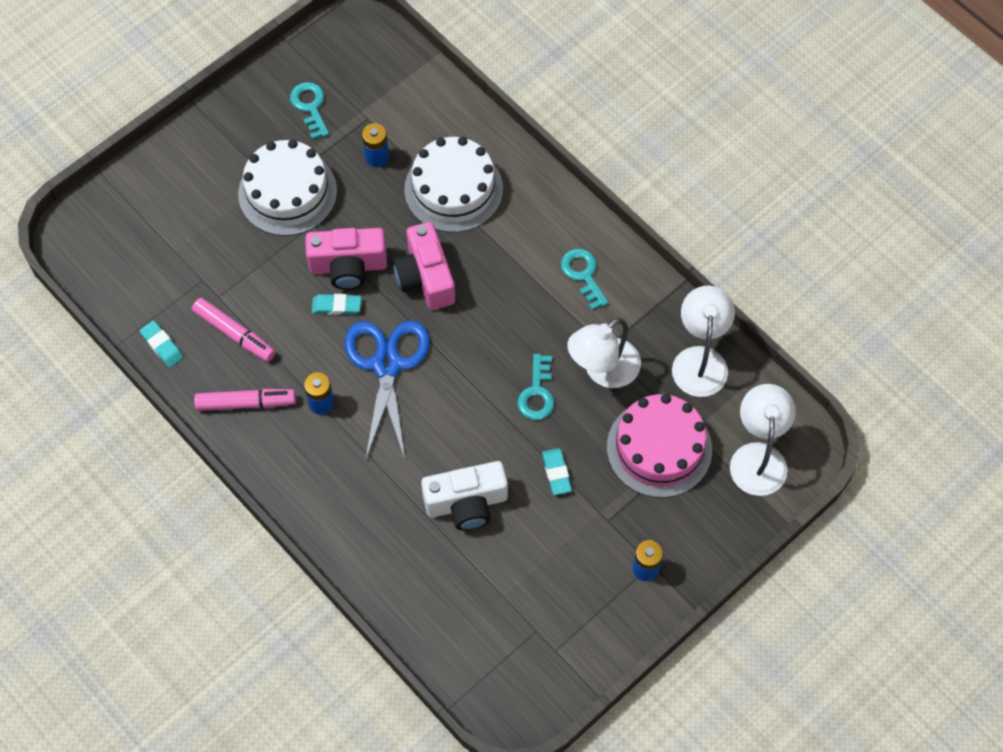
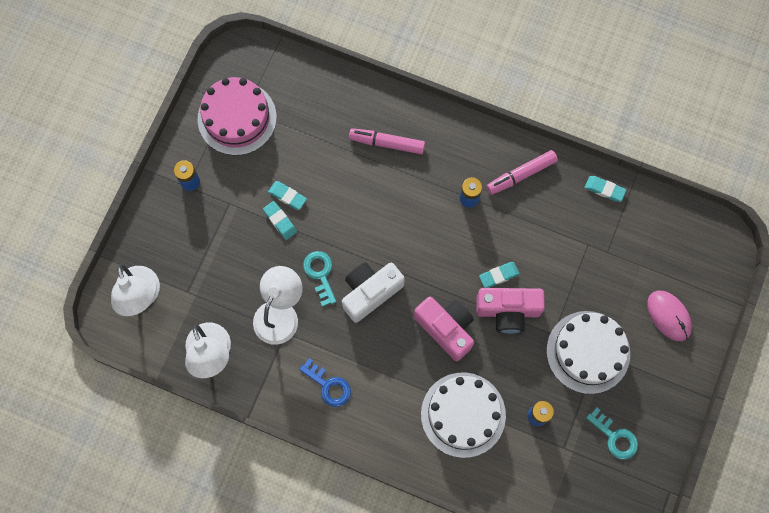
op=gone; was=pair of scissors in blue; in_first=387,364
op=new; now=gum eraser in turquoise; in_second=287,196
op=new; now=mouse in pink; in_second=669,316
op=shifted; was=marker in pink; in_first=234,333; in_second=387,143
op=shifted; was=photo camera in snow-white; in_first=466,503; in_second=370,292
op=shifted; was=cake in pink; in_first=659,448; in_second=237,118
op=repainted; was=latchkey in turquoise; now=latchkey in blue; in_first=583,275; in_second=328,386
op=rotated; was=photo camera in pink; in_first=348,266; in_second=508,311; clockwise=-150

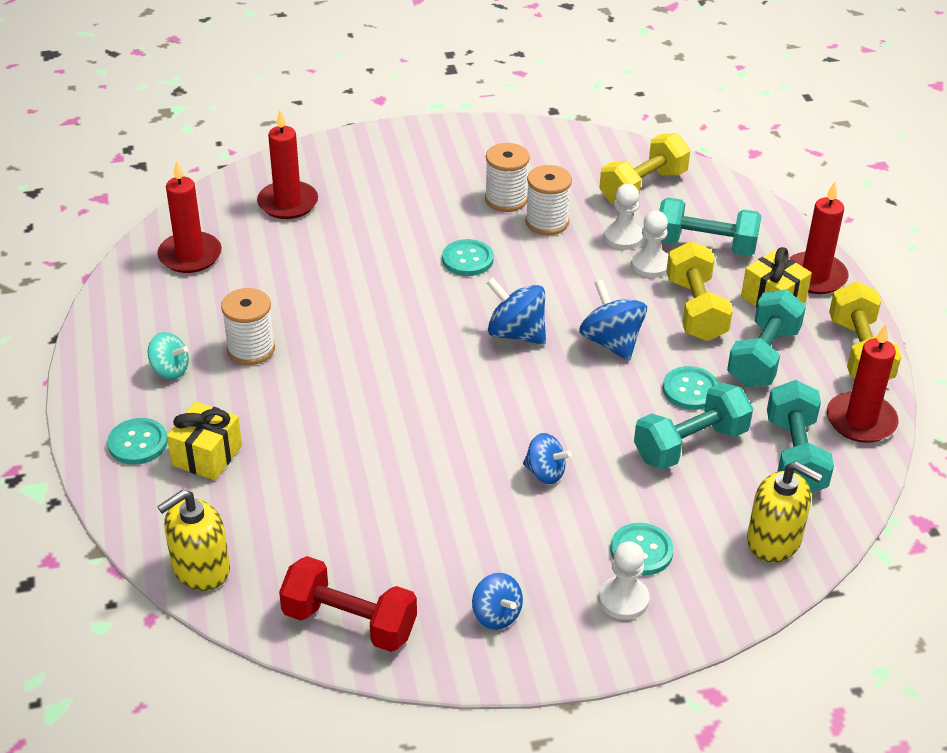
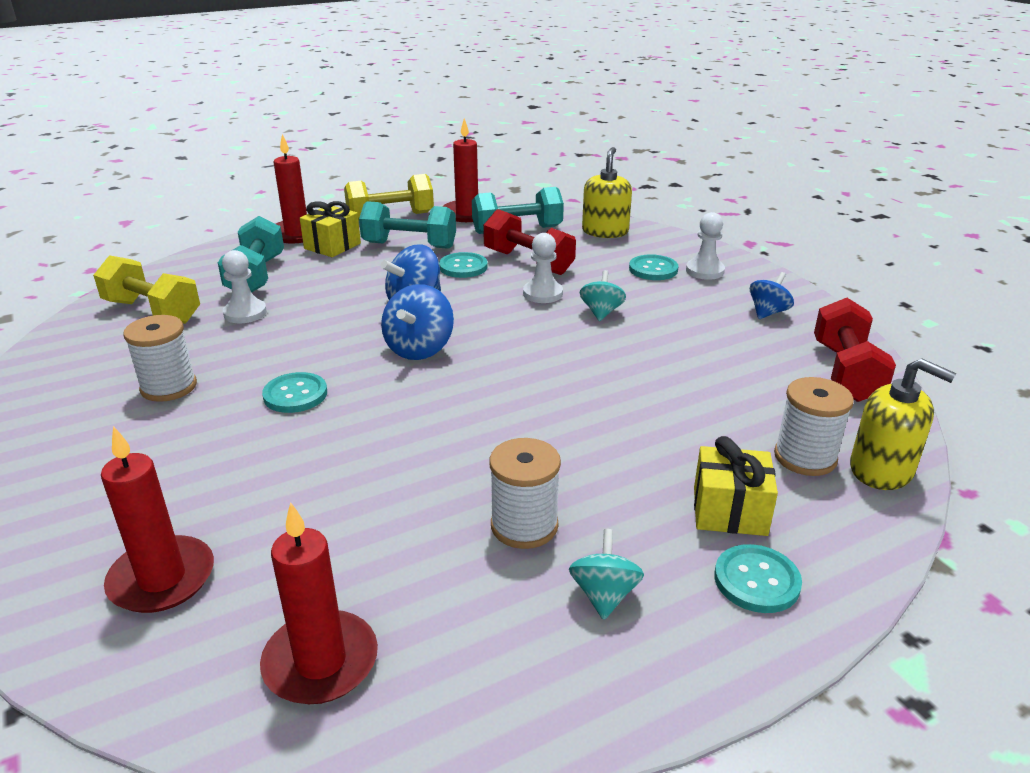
op=gone; was=free weight in bright yellow; in_first=695,309
op=shifted; was=bobbin in snow-white; in_first=547,222; in_second=805,457
op=shifted; was=game pawn in snow-white; in_first=650,265; in_second=542,294
op=repainted; was=whirligig in blue; now=whirligig in turquoise; in_first=545,473; in_second=601,312
op=repainted; was=free weight in turquoise; now=free weight in crimson; in_first=690,444; in_second=528,262

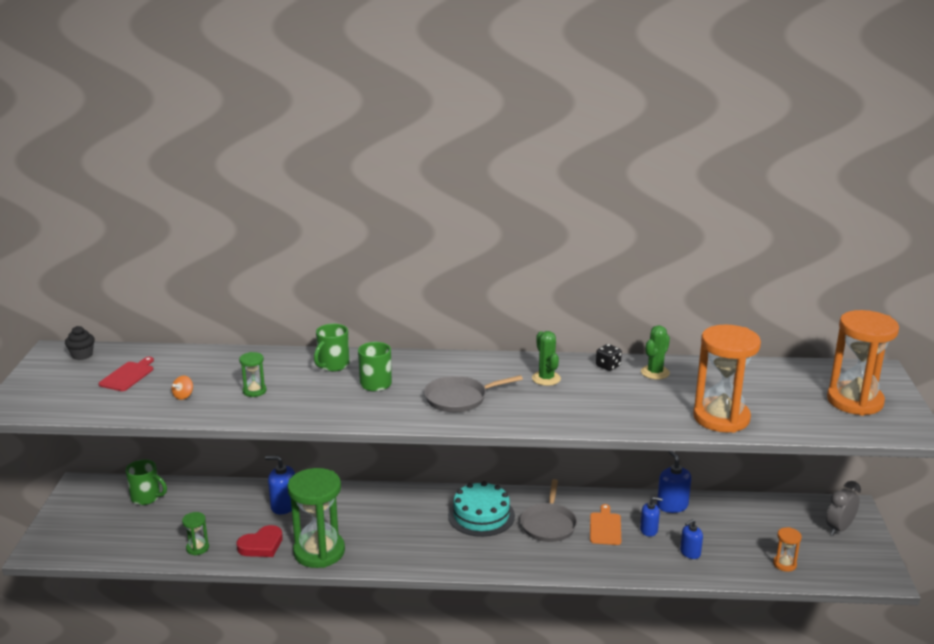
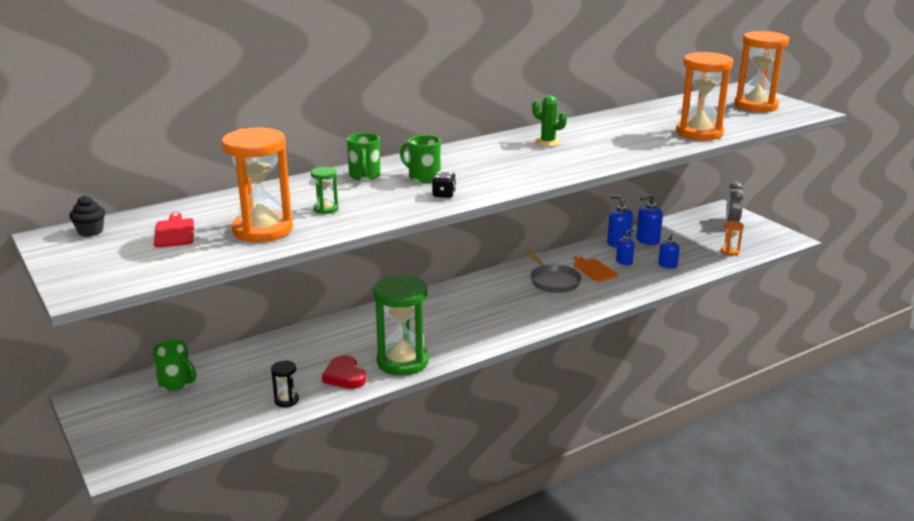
op=gone; was=skillet in ash-grey; in_first=459,398
op=gone; was=cake in turquoise; in_first=481,515
op=gone; was=saguaro cactus in green; in_first=655,372
op=shifted; was=soap pump in blue; in_first=284,506; in_second=647,240
op=shifted; was=game die in black; in_first=608,366; in_second=444,195
op=swapped; was=whirligig in orange; now=sandglass in orange; in_first=183,396; in_second=262,230
op=repainted; was=sandglass in green; now=sandglass in black; in_first=197,548; in_second=286,400
op=rotated; was=mug in green; in_first=147,498; in_second=176,383; clockwise=45
op=rotated; was=heart in crimson; in_first=261,545; in_second=344,376; clockwise=135

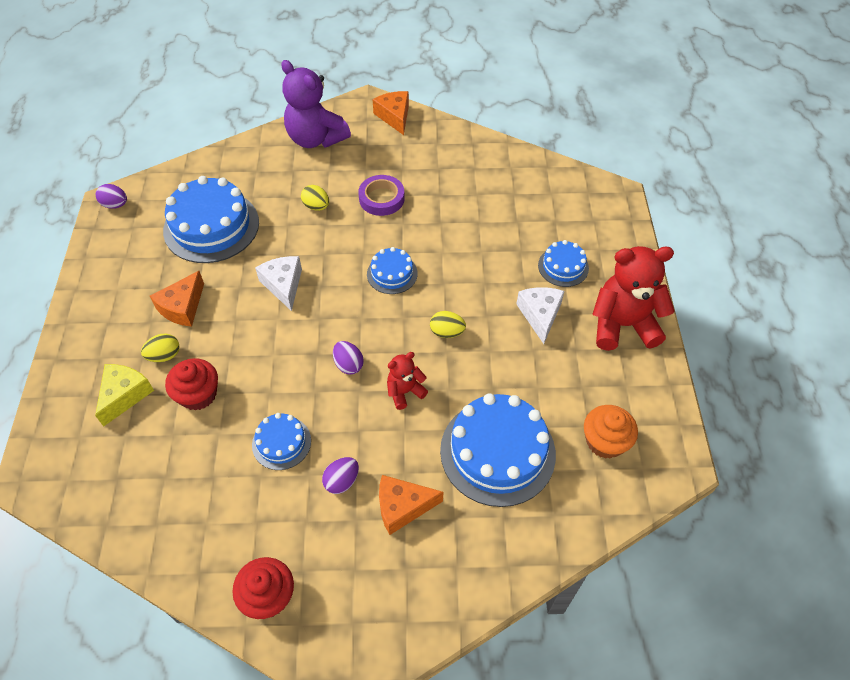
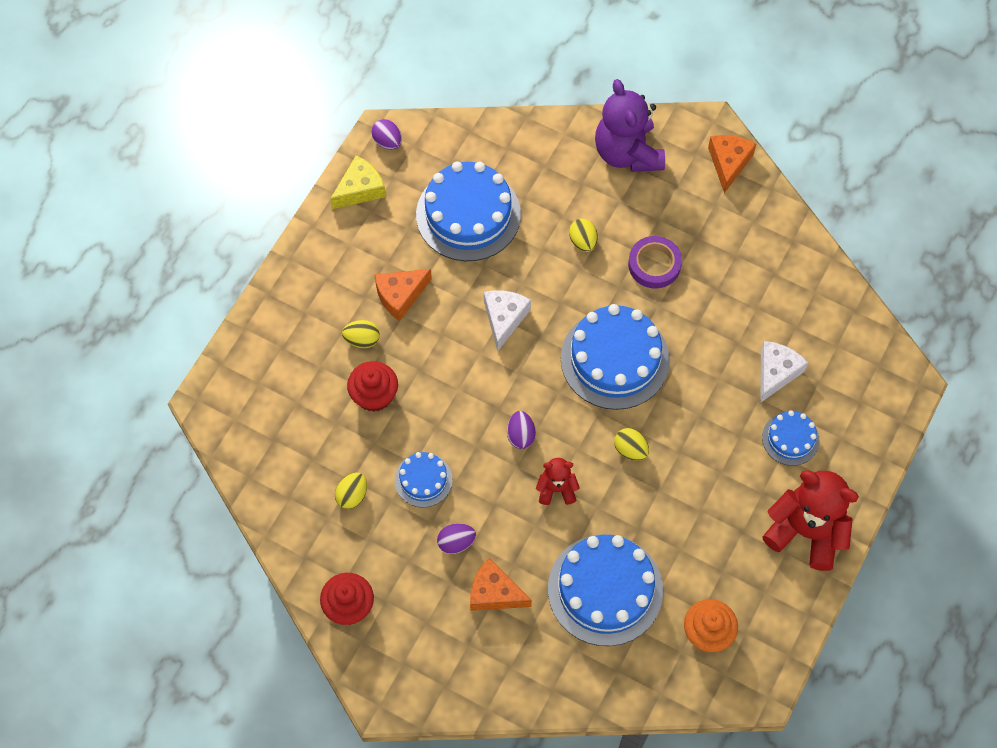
op=new; now=egg in bright yellow; in_second=352,495
op=shifted; was=piece of cheese in bright yellow; in_first=124,395; in_second=360,189
op=shifted; was=piece of cheese in snow-white; in_first=540,315; in_second=776,373
op=scaled; was=cake in blue; in_first=392,274; in_second=614,359; ratio=1.94

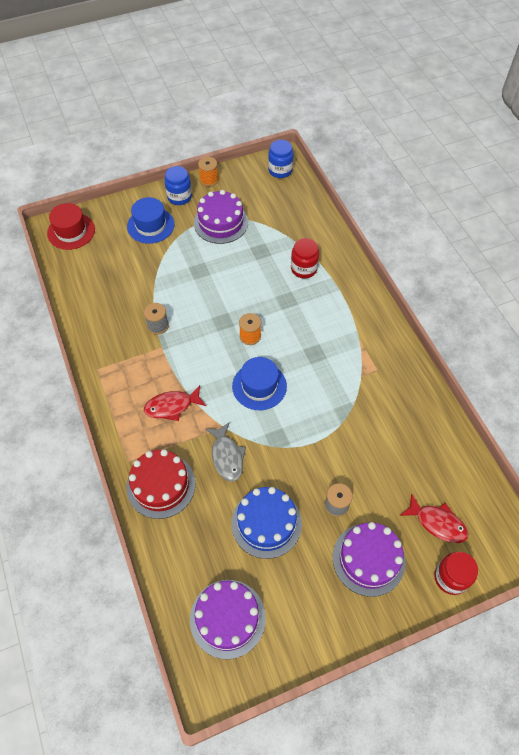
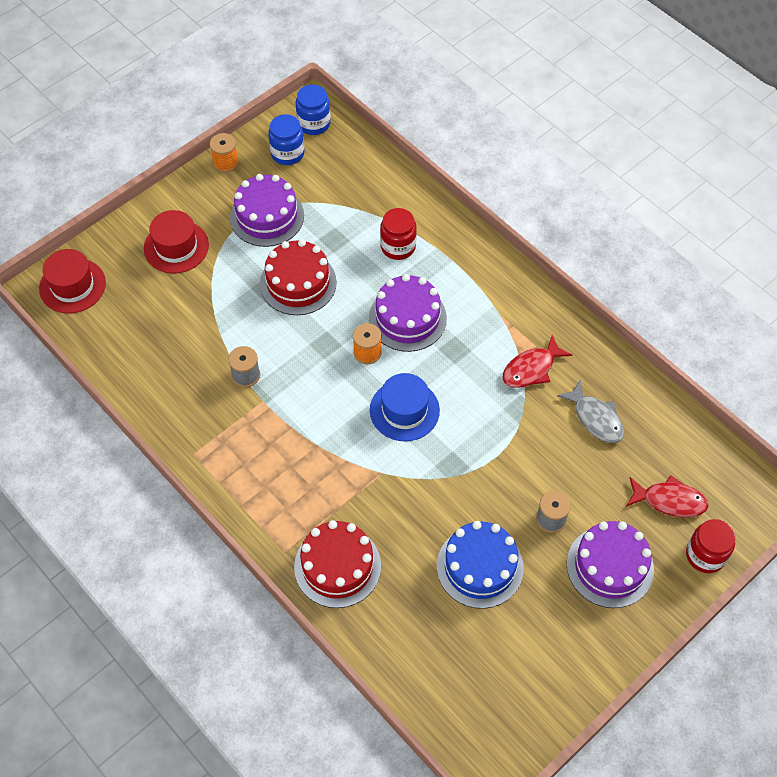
op=new; now=cake in crimson; in_second=298,283
op=shifted; was=toy fish in crimson; in_first=172,406; in_second=531,369
op=shifted; was=jam jar in blue; in_first=179,197; in_second=287,153
op=shifted; was=cake in violet; in_first=227,618; in_second=407,318
op=shifted; was=toy fish in ash-grey; in_first=227,456; in_second=595,418
op=repainted; was=hat in blue; now=hat in crimson; in_first=150,225; in_second=176,247

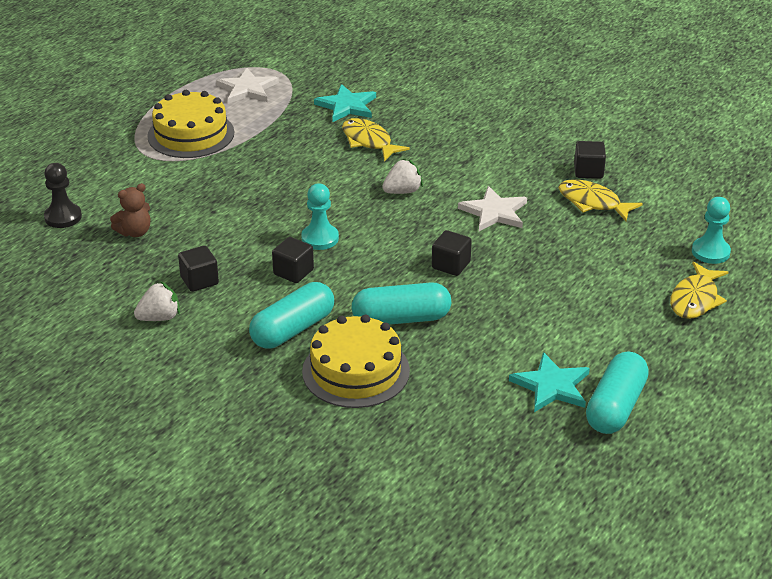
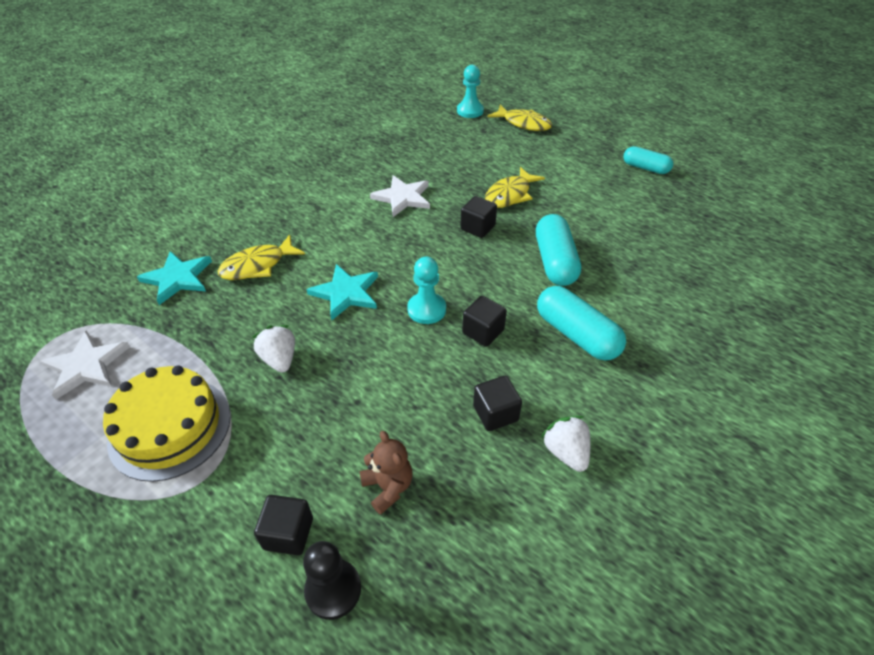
op=gone; was=cake in bright yellow; in_first=356,371
op=shifted; was=strawberry in snow-white; in_first=402,191; in_second=279,359
op=shifted; was=star shape in turquoise; in_first=551,386; in_second=346,293
op=shifted; was=toy fish in bright yellow; in_first=592,202; in_second=510,195
op=shifted; was=solid cube in black; in_first=588,171; in_second=288,533
op=scaled; was=capsule in turquoise; in_first=615,407; in_second=645,168; ratio=0.65

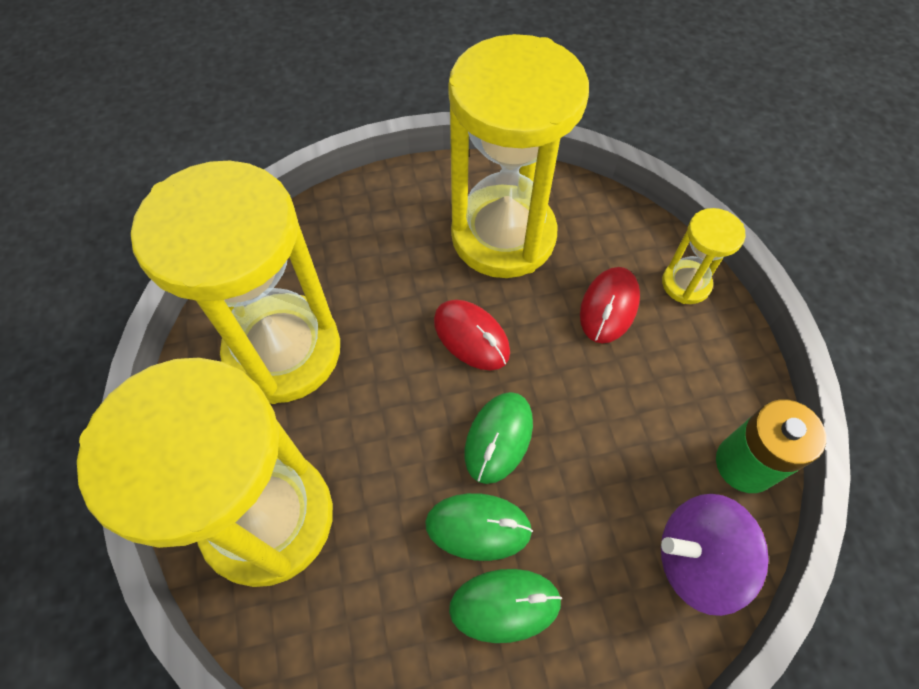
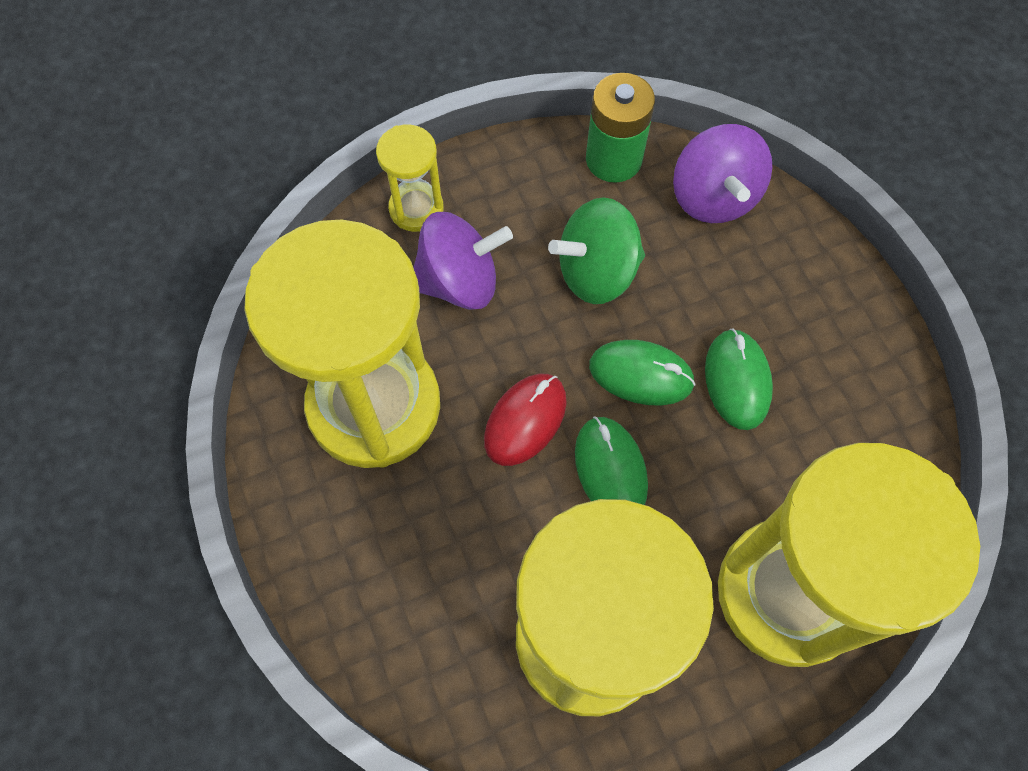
op=new; now=whirligig in green; in_second=596,272
op=shifted; was=mouse in green; in_first=505,605; in_second=610,469
op=swapped; was=mouse in crimson; now=whirligig in violet; in_first=609,307; in_second=459,282

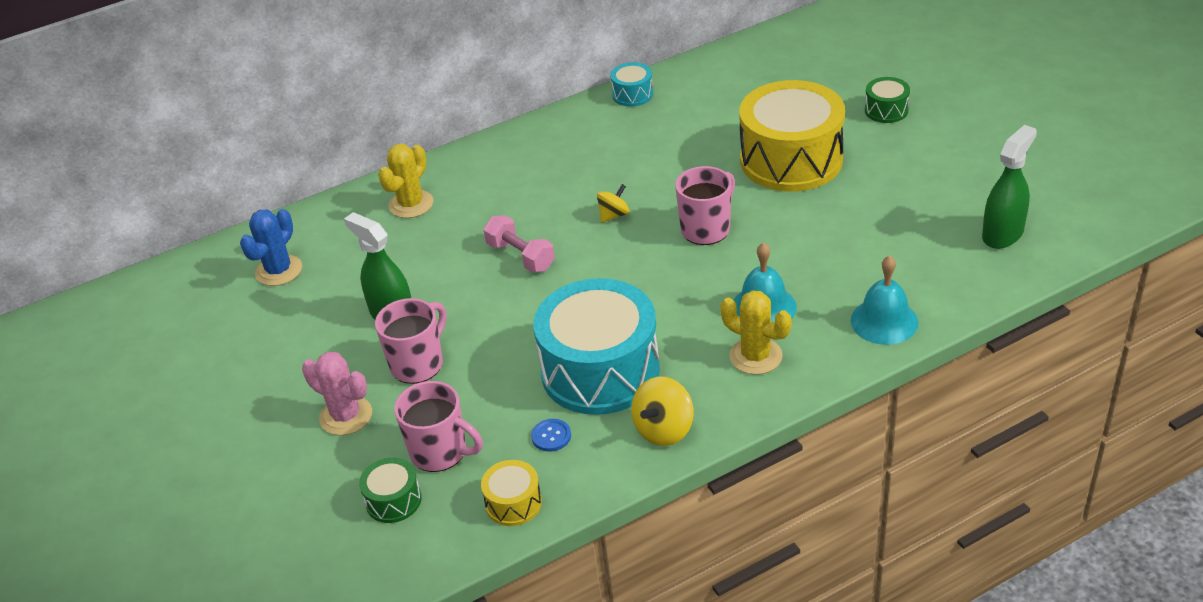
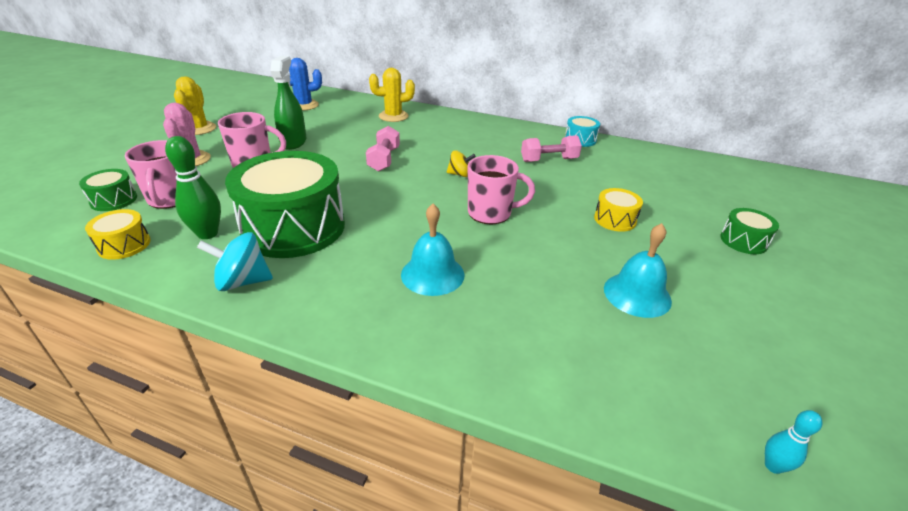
op=gone; was=sprayer in green; in_first=1003,234
op=new; now=free weight in pink; in_second=549,160
op=new; now=skittle in turquoise; in_second=773,466
op=shifted; was=saguaro cactus in bright yellow; in_first=755,356; in_second=199,129
op=shifted; was=hand bell in turquoise; in_first=884,321; in_second=637,294
op=swapped; was=shirt button in blue; now=skittle in green; in_first=551,436; in_second=207,234
op=repainted; was=toy drum in turquoise; now=toy drum in green; in_first=600,370; in_second=294,227
op=repainted; was=whirligig in bright yellow; now=whirligig in turquoise; in_first=664,429; in_second=242,281
op=scaled; was=toy drum in bright yellow; in_first=791,160; in_second=615,219; ratio=0.44

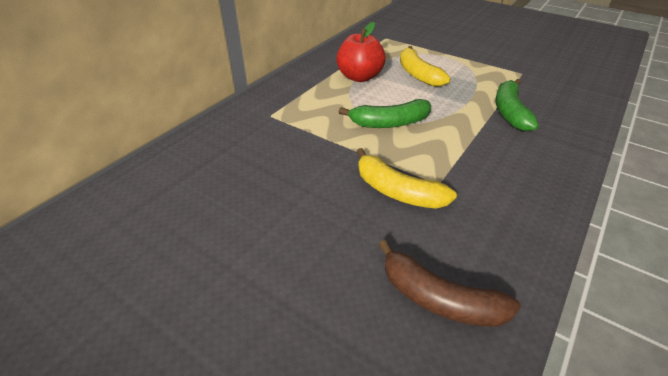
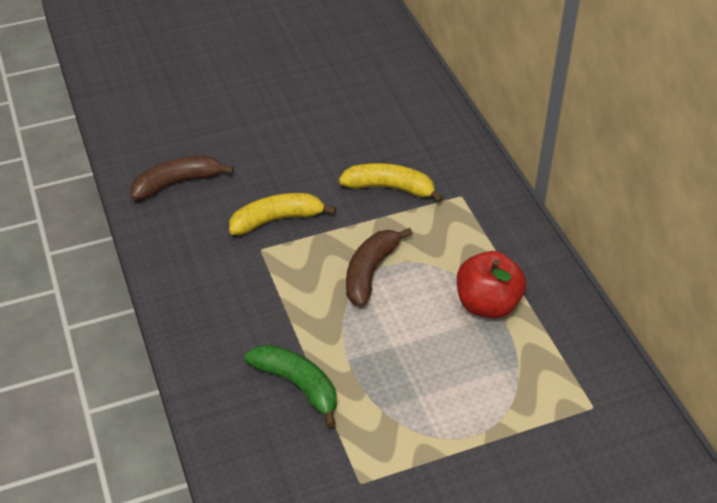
op=shifted; was=banana in bright yellow; in_first=418,74; in_second=390,188
op=repainted; was=banana in green; now=banana in brown; in_first=389,123; in_second=370,272

